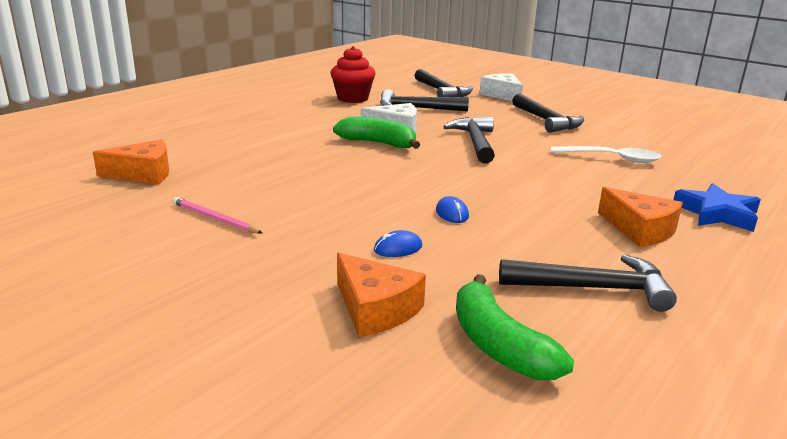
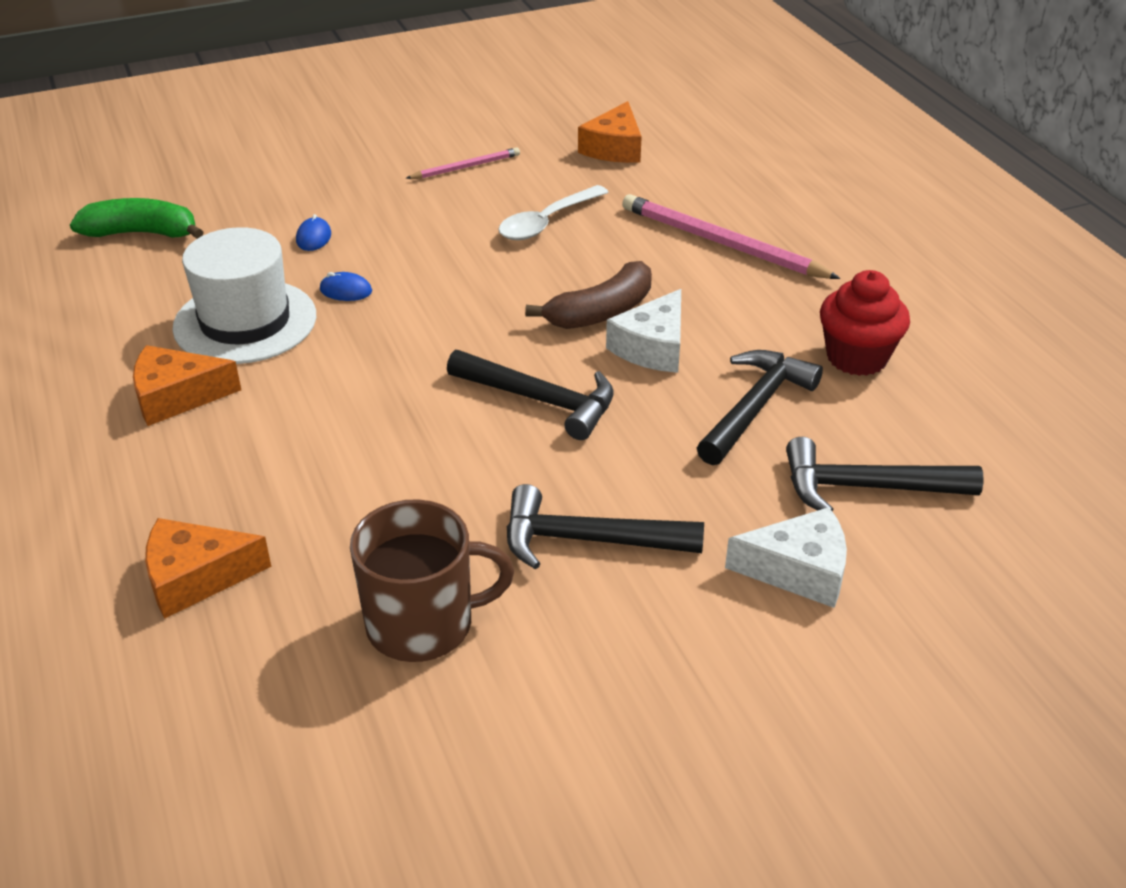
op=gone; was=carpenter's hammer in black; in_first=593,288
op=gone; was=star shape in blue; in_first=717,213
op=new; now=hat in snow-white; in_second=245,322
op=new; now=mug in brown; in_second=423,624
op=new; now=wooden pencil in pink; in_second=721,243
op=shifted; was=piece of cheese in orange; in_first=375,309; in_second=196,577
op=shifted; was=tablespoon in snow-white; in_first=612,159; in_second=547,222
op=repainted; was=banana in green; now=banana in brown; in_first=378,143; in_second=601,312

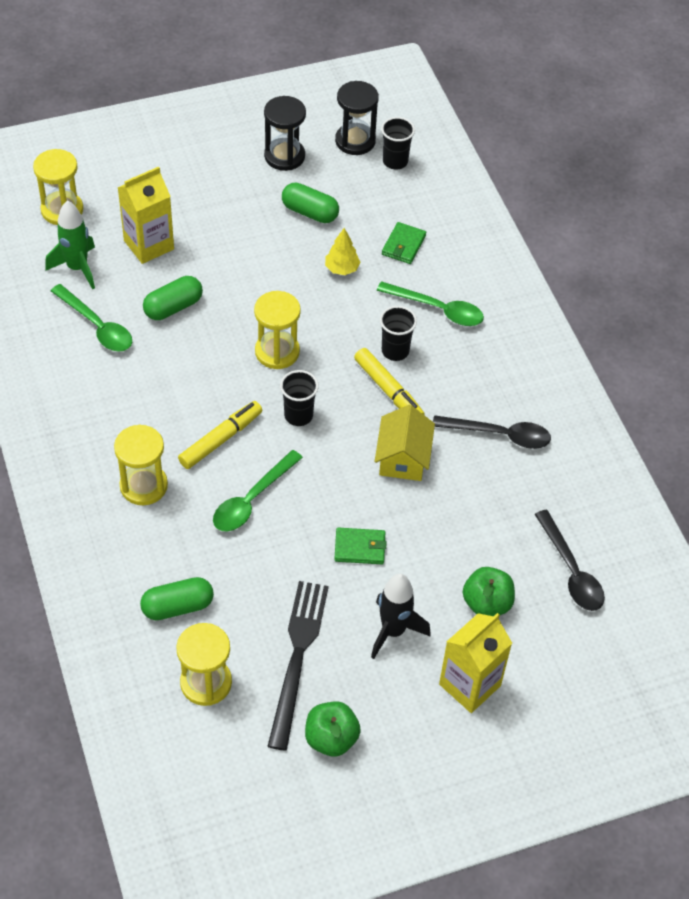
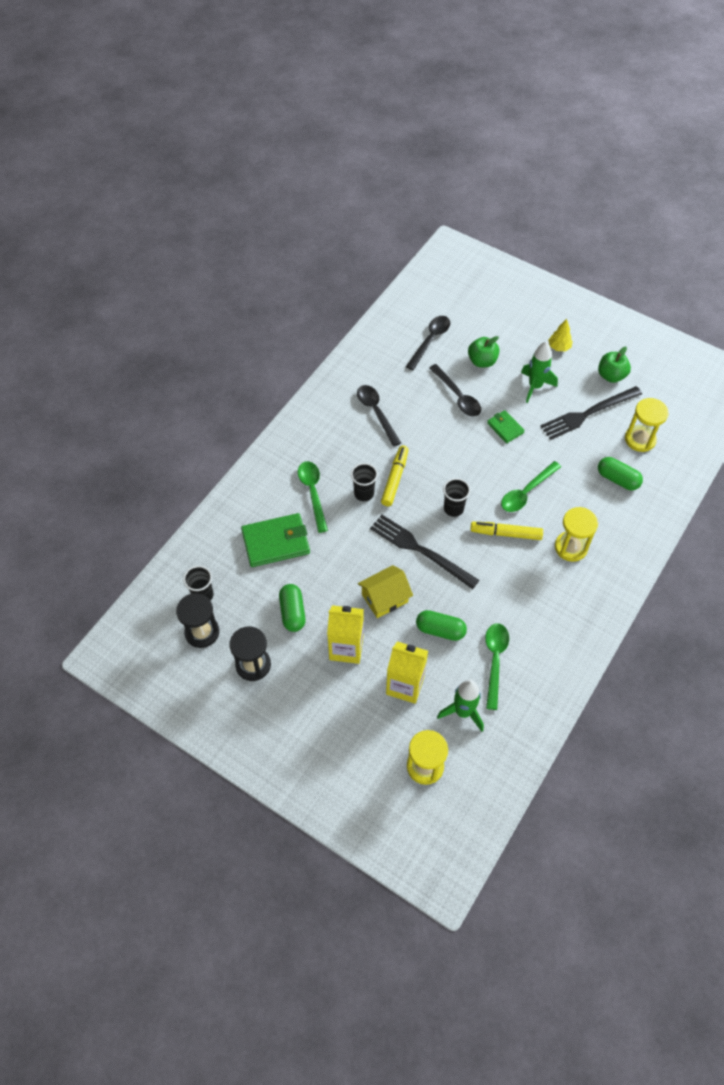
op=new; now=tablespoon in black; in_second=457,396
op=shifted; was=fir tree in bright yellow; in_first=342,269; in_second=559,347
op=shifted; was=house in bright yellow; in_first=403,458; in_second=384,598
op=shifted; was=milk carton in bright yellow; in_first=469,685; in_second=346,648
op=swapped; was=sandglass in bright yellow; now=fork in black; in_first=277,352; in_second=420,550
op=repainted; was=spaceship in black; now=spaceship in green; in_first=393,631; in_second=535,386
op=rotated; was=tablespoon in green; in_first=252,499; in_second=526,492; clockwise=135
op=scaled; was=billfold in green; in_first=403,245; in_second=276,542; ratio=1.81

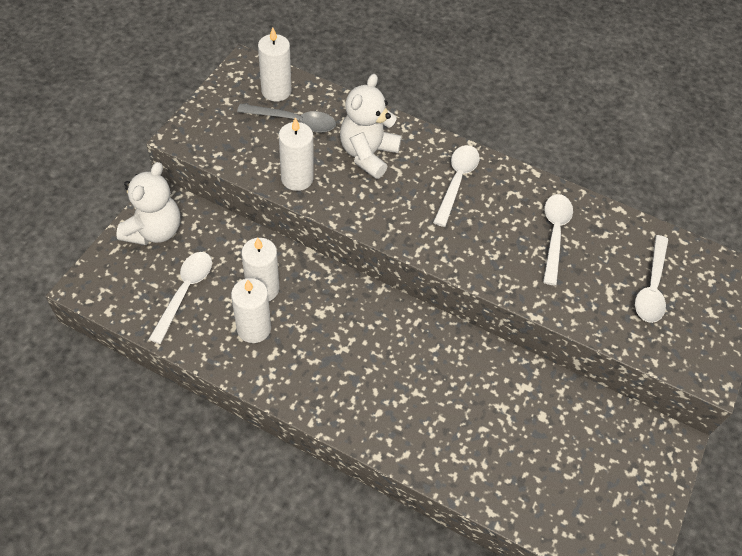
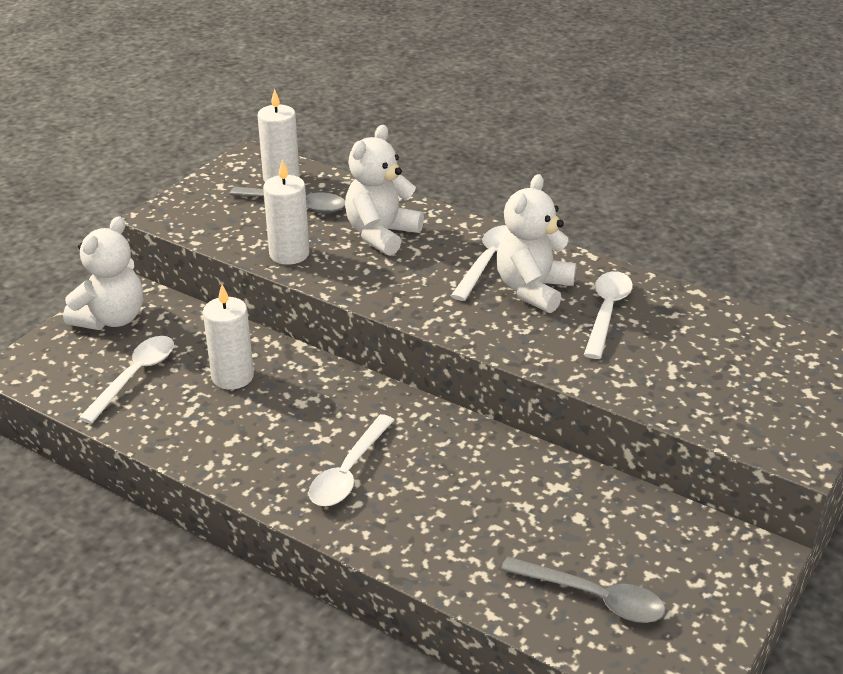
op=gone; was=pillar candle in snow-white; in_first=254,328
op=new; now=stuffed bear in snow-white; in_second=533,290
op=new; now=tablespoon in ash-grey; in_second=593,597
op=shifted; was=tablespoon in snow-white; in_first=651,287; in_second=349,471

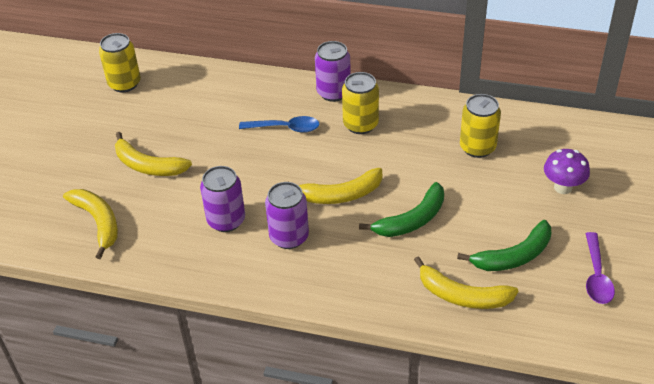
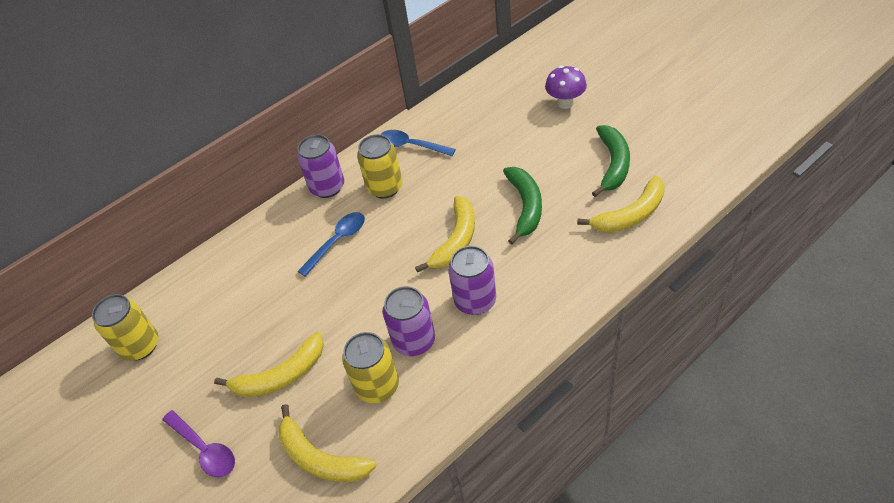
op=new; now=tablespoon in blue; in_second=411,146
op=shifted; was=tin in bright yellow; in_first=477,147; in_second=377,386
op=shifted; was=tablespoon in violet; in_first=596,276; in_second=205,449
op=rotated; was=banana in bright yellow; in_first=98,222; in_second=320,458; clockwise=-150

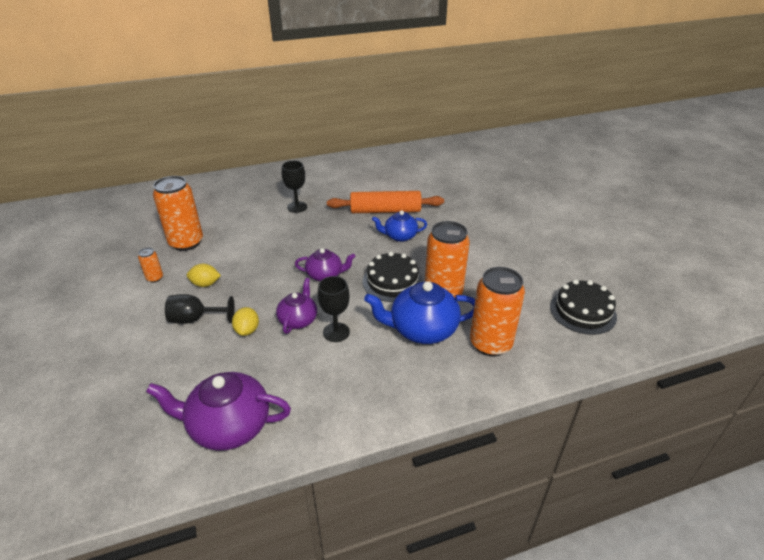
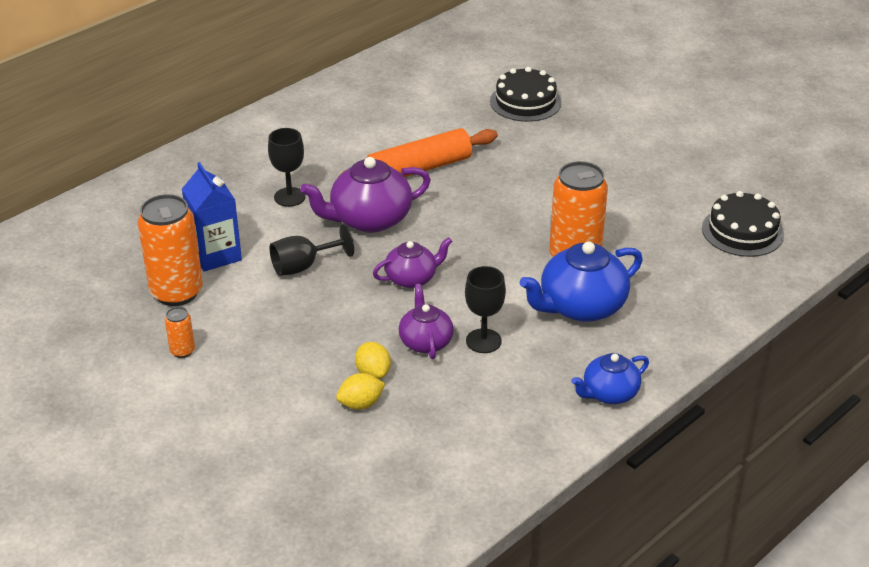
op=gone; was=tin in orange; in_first=490,344
op=new; now=milk carton in blue; in_second=216,255
op=shifted; was=teapot in violet; in_first=228,426; in_second=369,219
op=shifted; was=wine glass in black; in_first=195,319; in_second=303,266
op=shifted; was=lemon in bright yellow; in_first=205,284; in_second=361,404
op=shifted; was=cake in black; in_first=392,282; in_second=525,102
op=shifted; was=teapot in blue; in_first=400,236; in_second=609,393

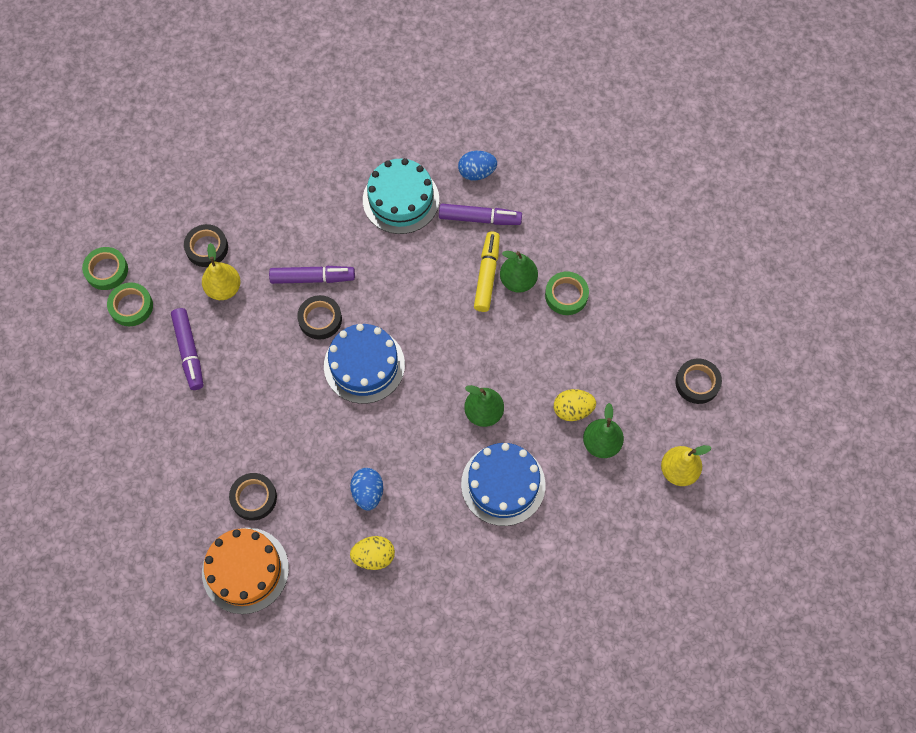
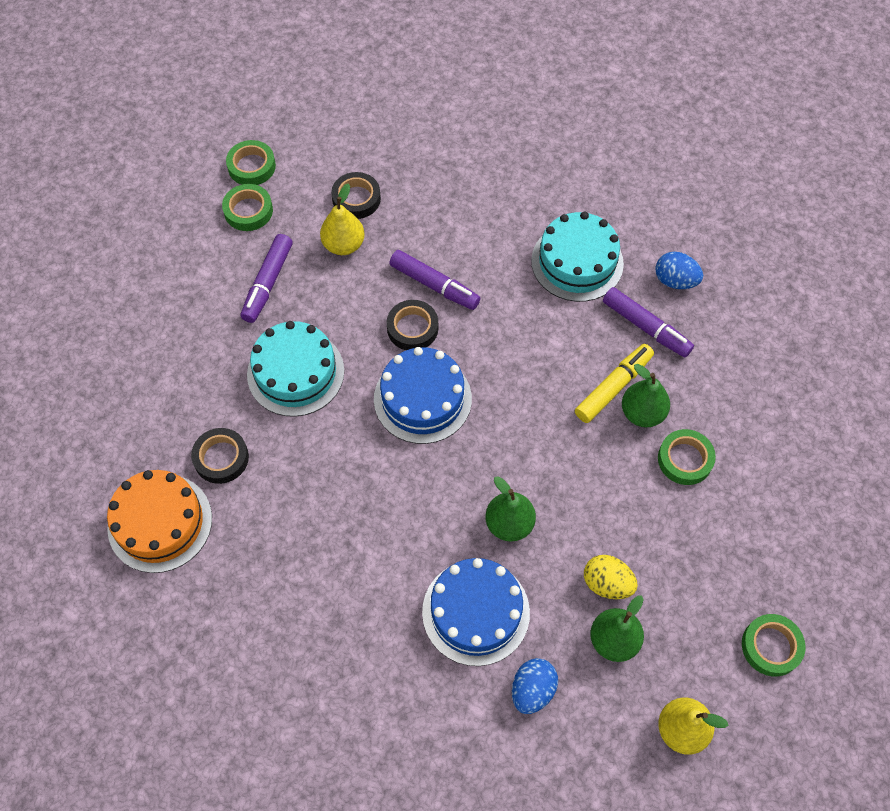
op=gone; was=egg in bright yellow; in_first=374,556
op=new; now=cake in turquoise; in_second=295,372
op=shifted; was=egg in blue; in_first=368,493; in_second=532,690
op=repainted; was=tape in black; now=tape in green; in_first=697,383; in_second=771,646

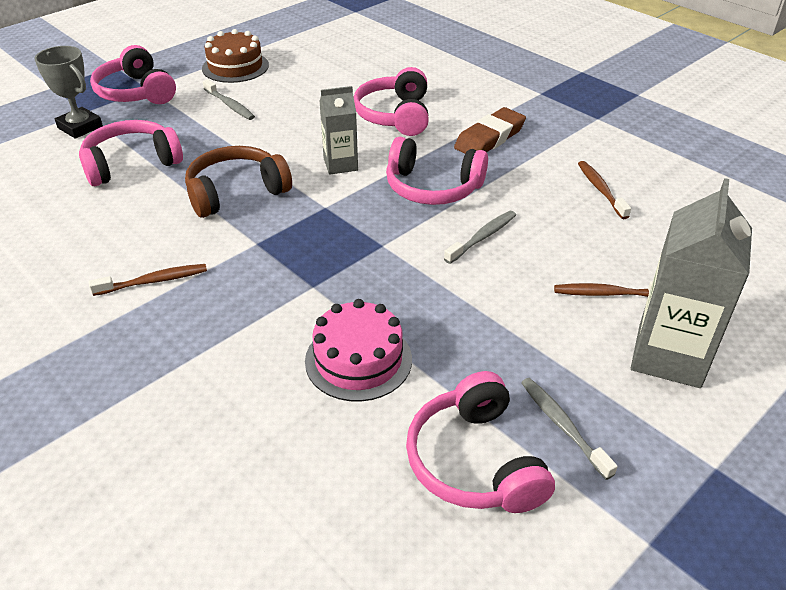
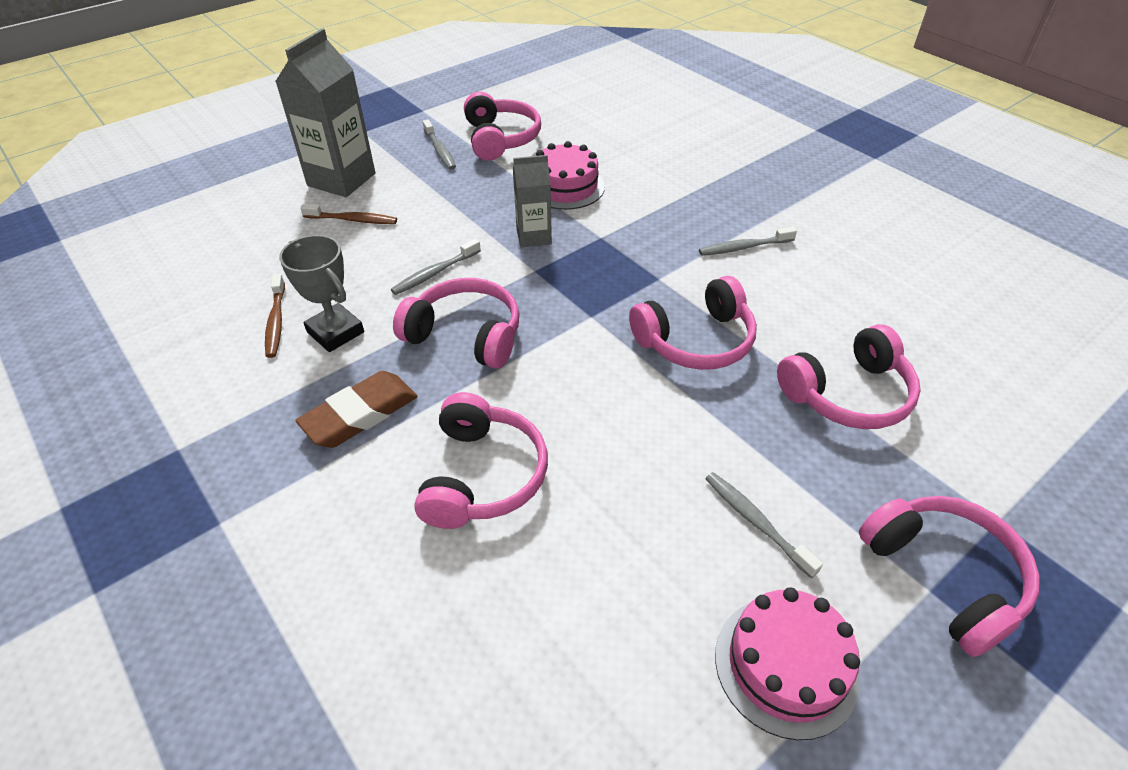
op=shifted; was=trophy in ash-grey; in_first=80,127; in_second=335,332
op=shifted; was=milk carton in ash-grey; in_first=340,165; in_second=533,236
op=repainted; was=tooth brush in brown; now=tooth brush in ash-grey; in_first=153,281; in_second=744,247
op=repainted; was=over-ear headphones in brown; now=over-ear headphones in pink; in_first=236,192; in_second=696,341
op=repainted; was=cake in brown; now=cake in pink; in_first=235,67; in_second=785,665

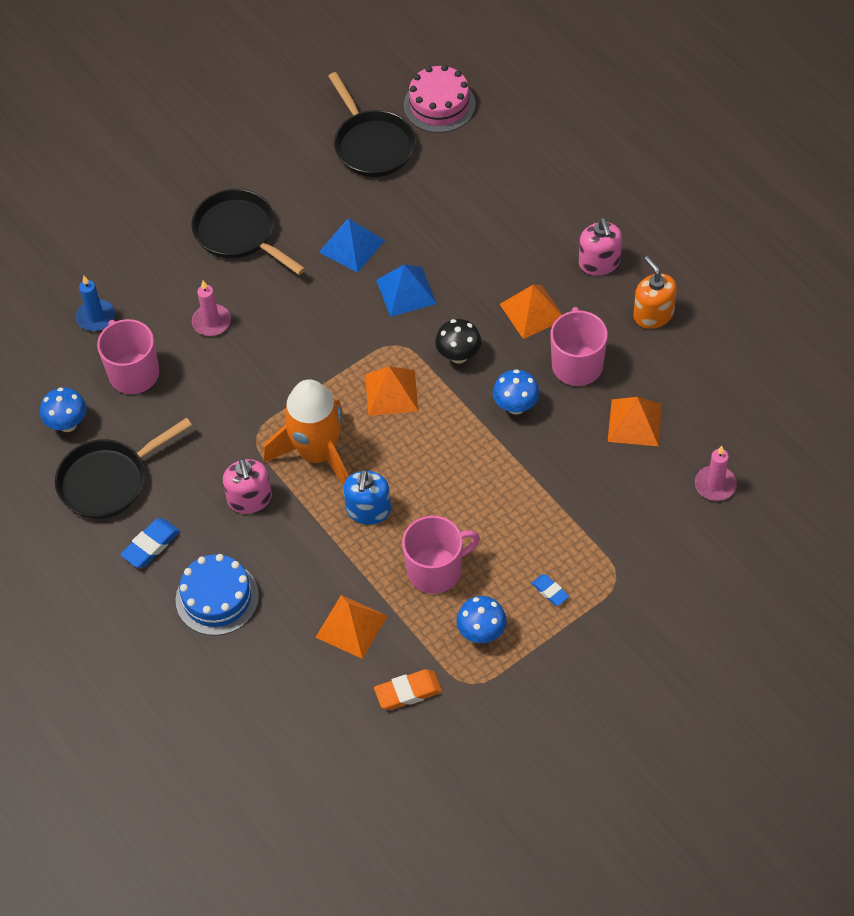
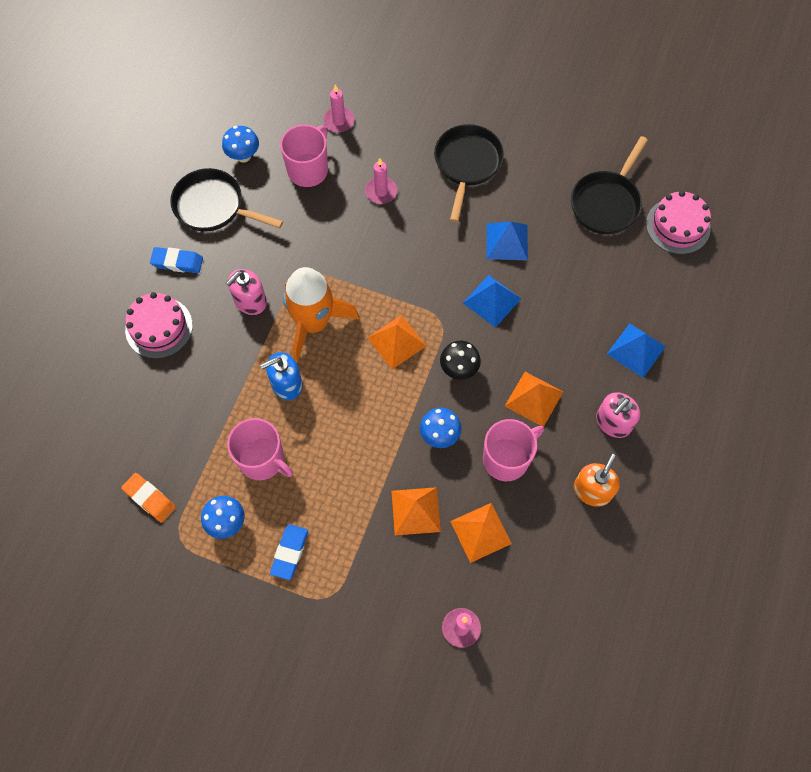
op=new; now=pyramid shape in blue; in_second=636,350
op=shifted; was=pyramid shape in orange; in_first=351,626; in_second=415,511
op=repainted; was=pillar candle in blue; now=pillar candle in pink; in_first=96,317; in_second=339,121
op=repainted; was=cake in blue; now=cake in pink; in_first=217,598; in_second=159,327
op=scaled; was=gum eraser in blue; in_first=550,591; in_second=290,552; ratio=1.58

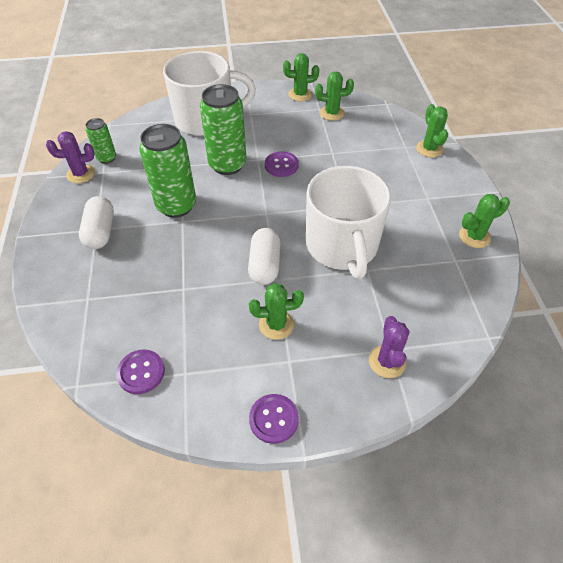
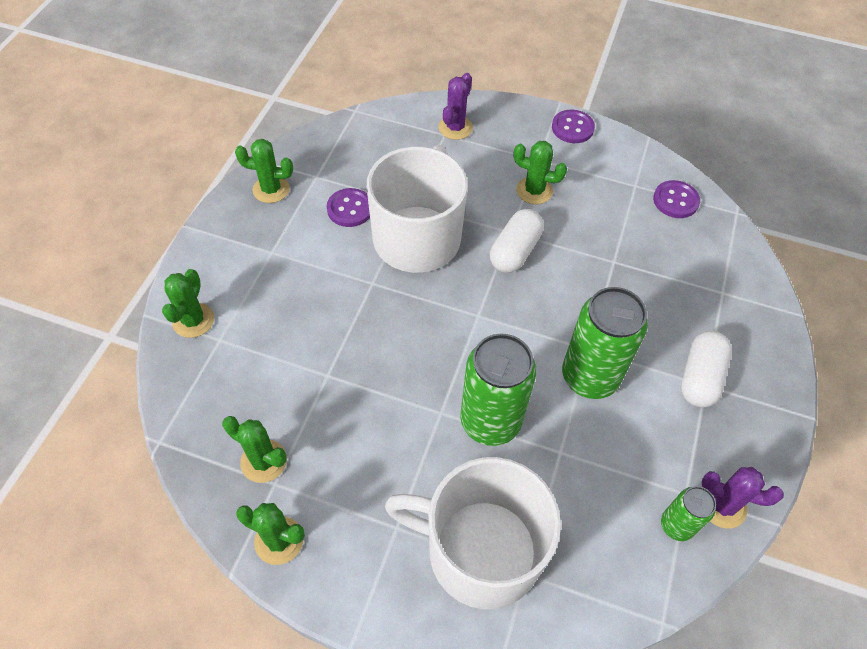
op=shifted; was=shirt button in violet; in_first=281,165; in_second=350,209

